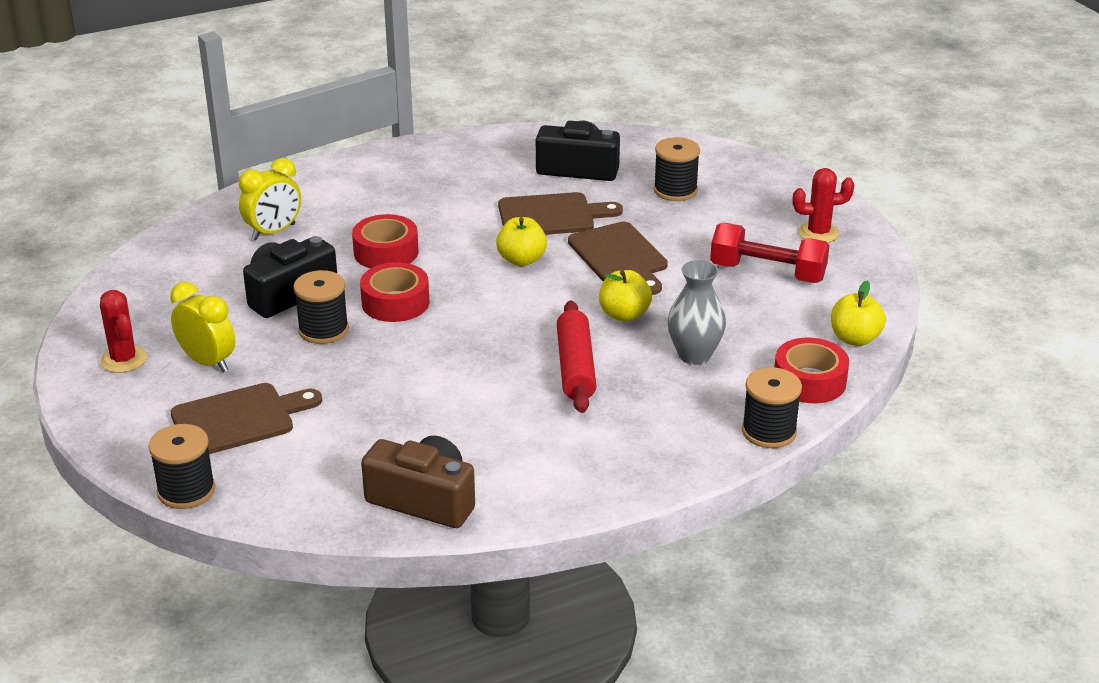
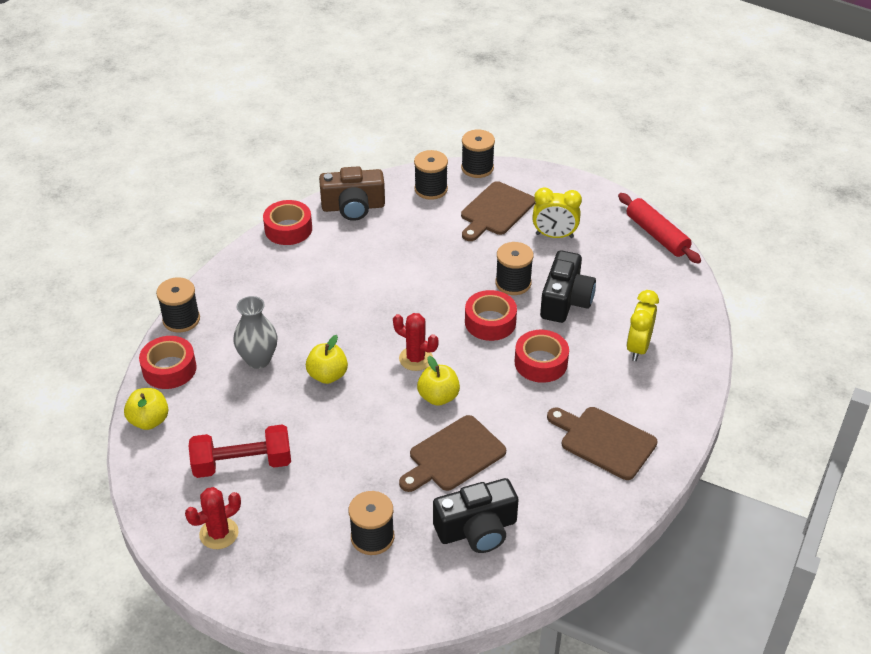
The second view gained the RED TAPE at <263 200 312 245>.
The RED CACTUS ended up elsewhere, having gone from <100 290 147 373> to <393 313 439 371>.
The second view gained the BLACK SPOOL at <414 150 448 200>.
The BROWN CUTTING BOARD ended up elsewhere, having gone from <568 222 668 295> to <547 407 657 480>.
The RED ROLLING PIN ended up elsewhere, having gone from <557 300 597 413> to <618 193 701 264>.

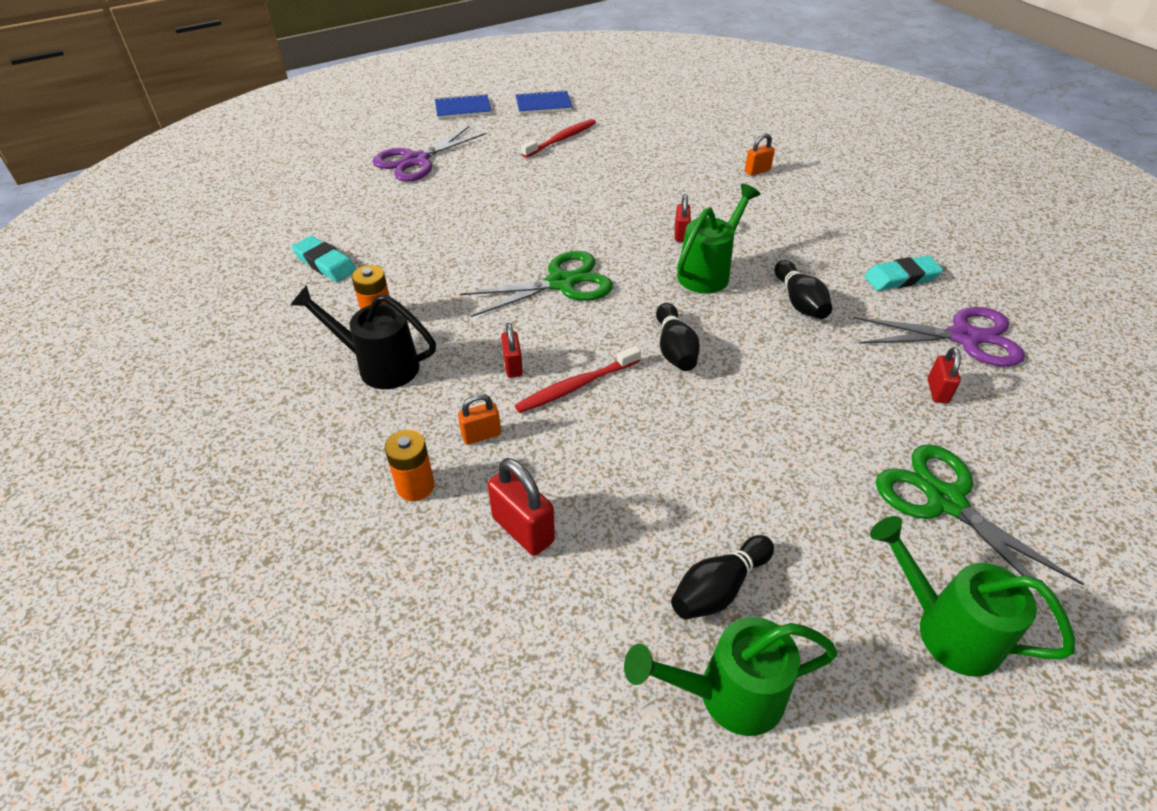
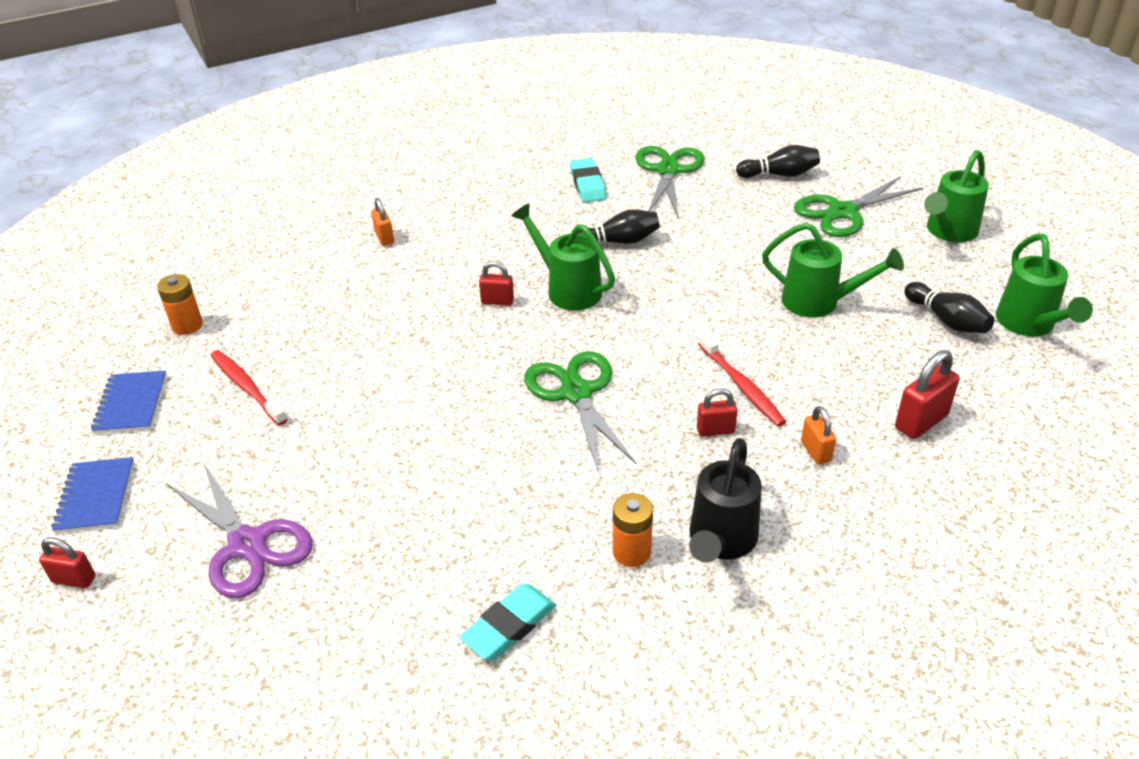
The RED PADLOCK ended up elsewhere, having gone from <928 347 961 403> to <39 537 96 588>.
The ORANGE BATTERY ended up elsewhere, having gone from <385 430 435 501> to <157 274 203 335>.
What was the PURPLE SCISSORS at <853 307 1025 367> turned into the GREEN SCISSORS at <635 146 705 218>.
The BLACK BOWLING PIN ended up elsewhere, having gone from <656 303 700 371> to <736 145 820 178>.
The second view gained the GREEN WATERING CAN at <762 222 904 317>.

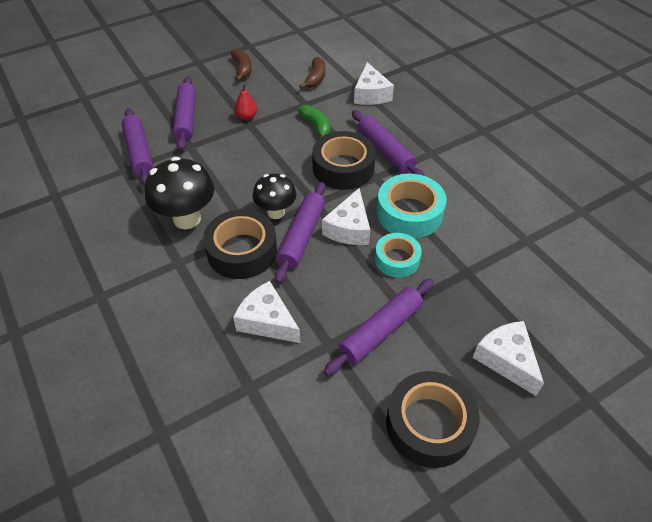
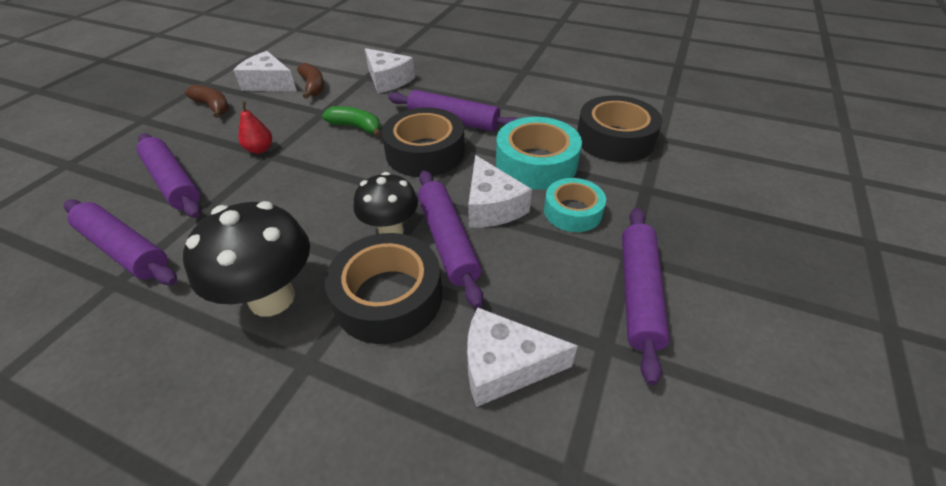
The WHITE CHEESE ended up elsewhere, having gone from <473 321 544 396> to <233 51 297 91>.
The BLACK TAPE ended up elsewhere, having gone from <386 371 480 468> to <577 96 662 162>.

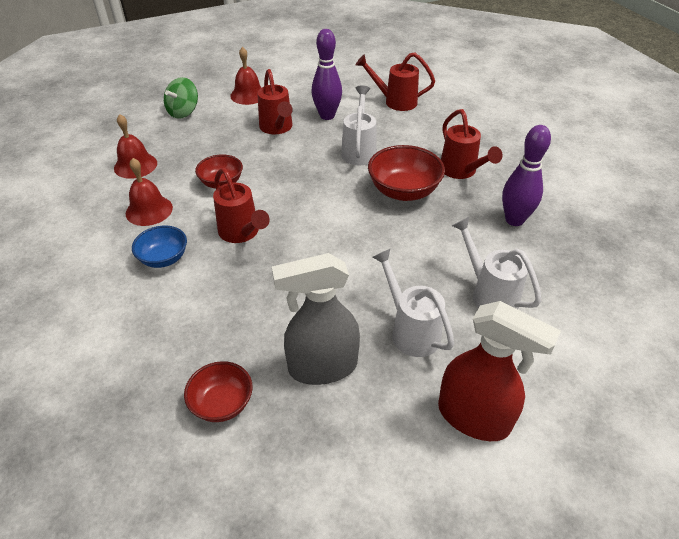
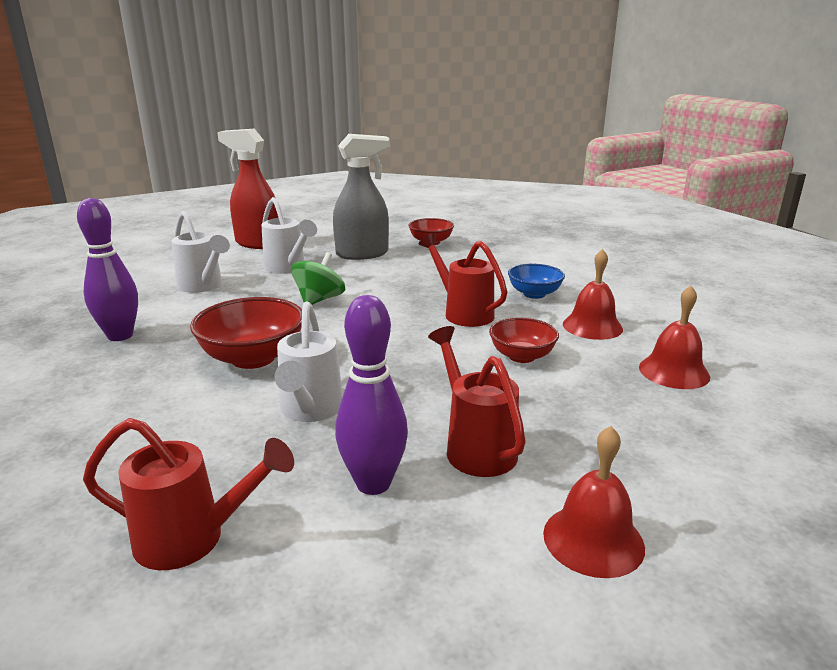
The GREEN SPINNING TOP ended up elsewhere, having gone from <164 77 198 119> to <291 252 345 305>.
The second view lost the RED WATERING CAN at <441 109 503 179>.

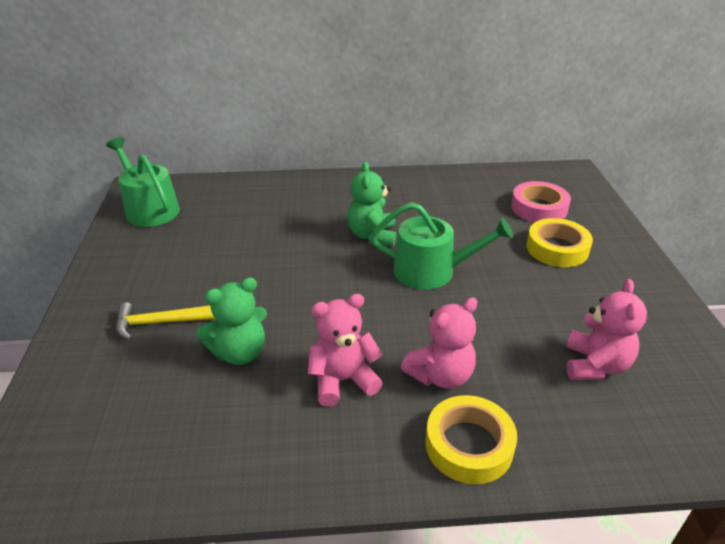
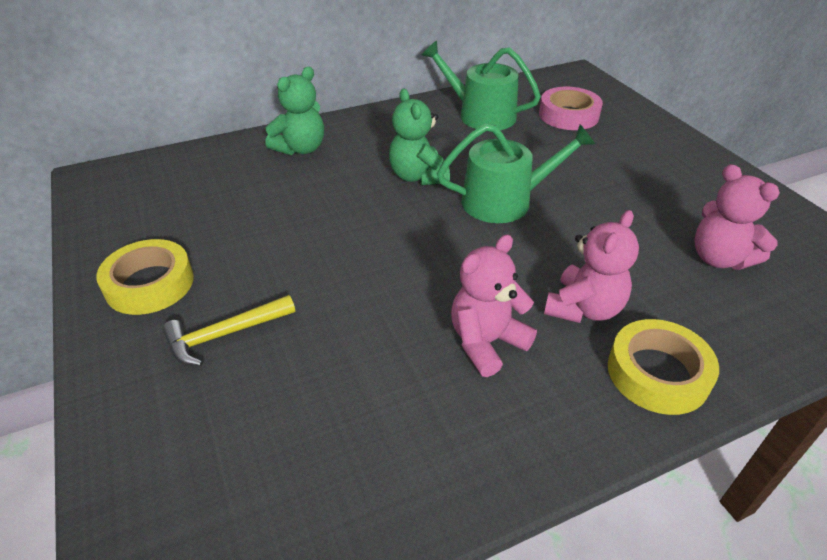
The YELLOW TAPE ended up elsewhere, having gone from <526 218 593 267> to <96 239 194 315>.
The GREEN TEDDY BEAR ended up elsewhere, having gone from <196 277 267 365> to <265 67 324 155>.
The GREEN WATERING CAN ended up elsewhere, having gone from <106 137 180 227> to <422 41 541 130>.
The PINK TEDDY BEAR at <566 279 647 380> ended up facing another way, 150 degrees clockwise from before.

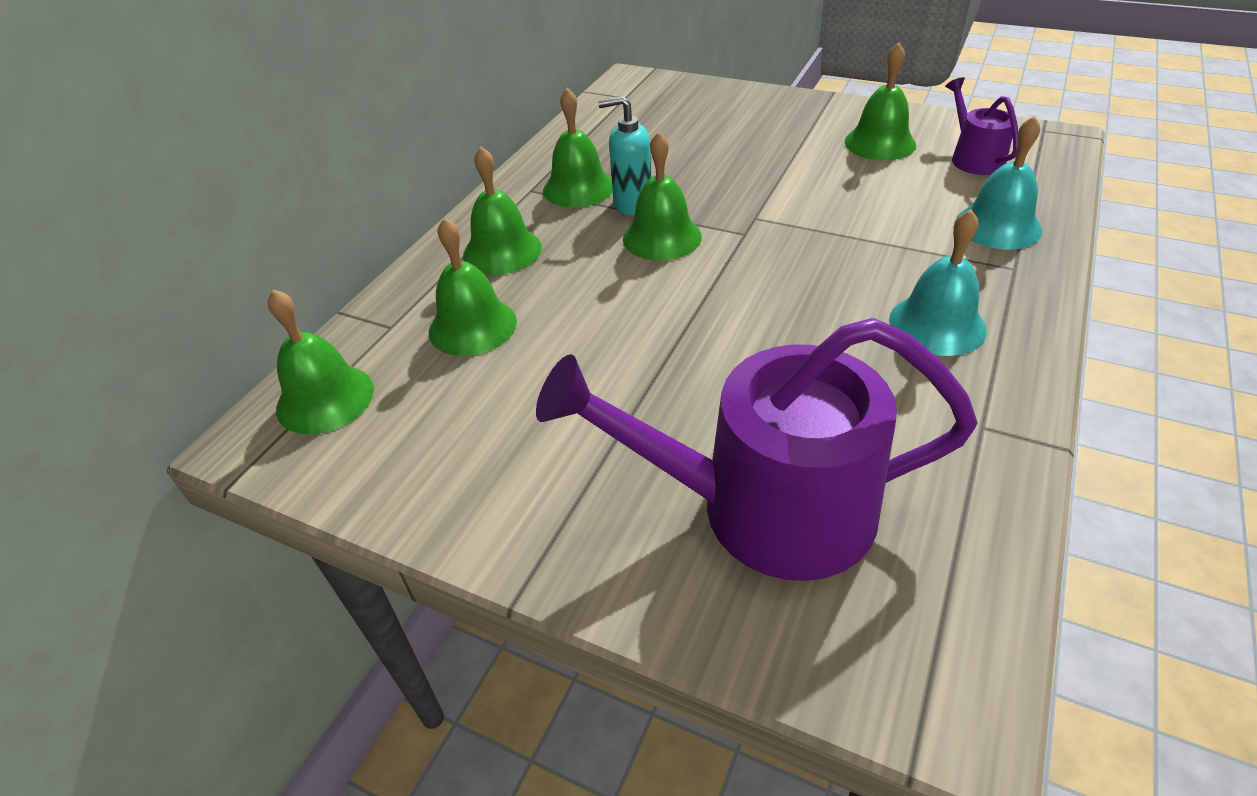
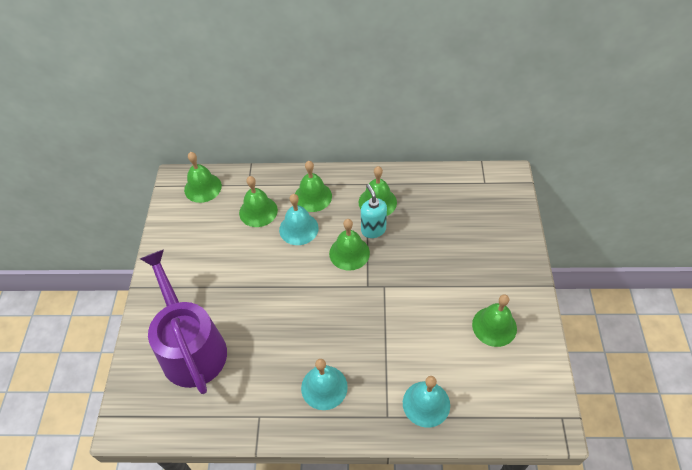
The second view gained the TURQUOISE BELL at <279 194 319 245>.
The second view lost the PURPLE WATERING CAN at <945 77 1019 175>.

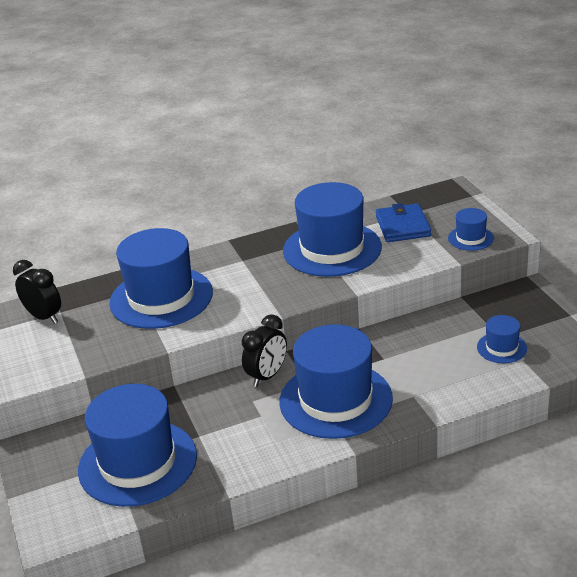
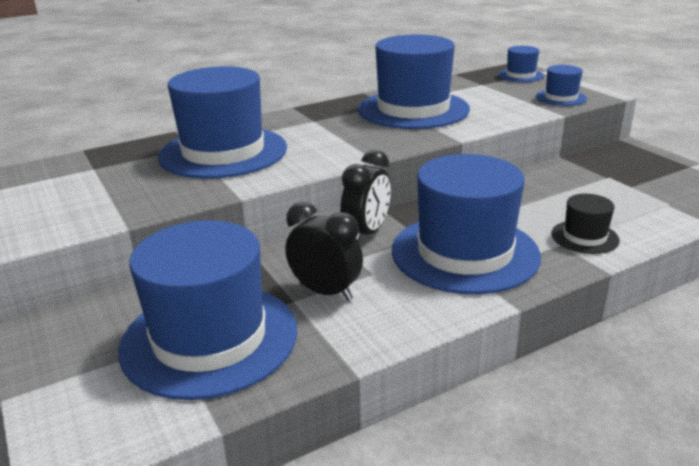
The BLACK CLOCK ended up elsewhere, having gone from <13 260 61 324> to <285 202 363 301>.
The BLUE HAT ended up elsewhere, having gone from <477 315 527 363> to <498 46 544 82>.
The second view gained the BLACK HAT at <551 194 620 254>.
The second view lost the BLUE WALLET at <376 203 431 242>.

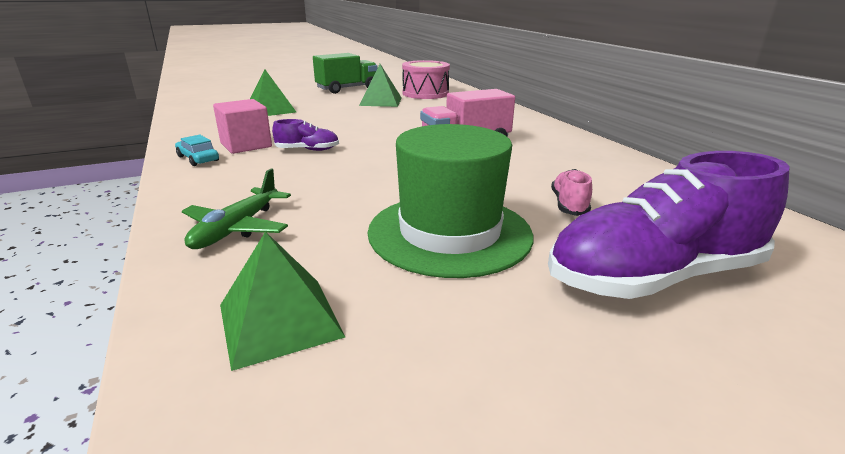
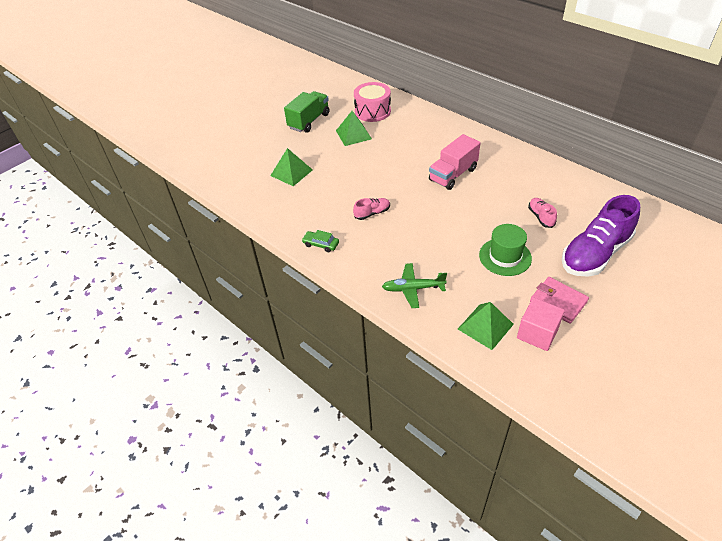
What was the TURQUOISE CAR at <175 135 219 166> turned into the GREEN CAR at <302 230 339 252>.
What was the PURPLE SHOE at <272 119 339 151> turned into the PINK SHOE at <353 198 390 220>.
The GREEN PLANE at <182 168 291 249> ended up facing another way, 90 degrees clockwise from before.
The size of the GREEN HAT at <368 124 533 278> changed by a factor of 0.67.
The PINK CUBE ended up elsewhere, having gone from <213 99 272 154> to <517 298 565 351>.
The second view gained the PINK WALLET at <530 277 589 324>.

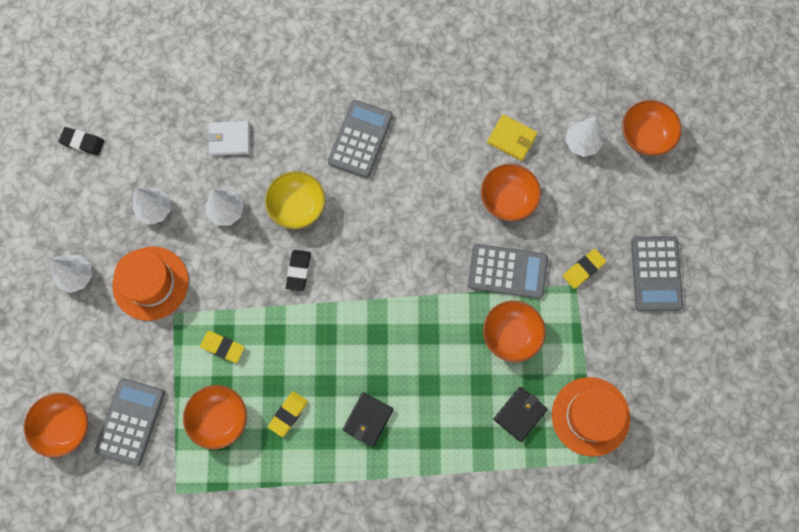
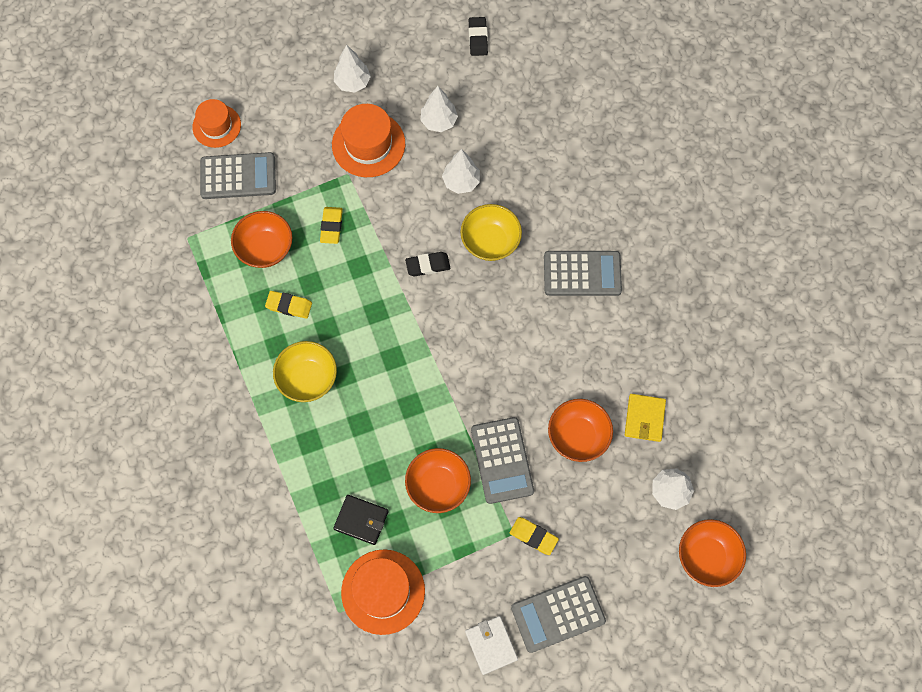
Where the ORANGE BOWL stood at <24 393 88 458>, the ORANGE HAT came to stand at <192 99 241 148>.
Where the BLACK WALLET stood at <343 392 394 447>, the YELLOW BOWL came to stand at <273 341 337 402>.
The WHITE WALLET ended up elsewhere, having gone from <207 121 250 156> to <465 616 518 675>.

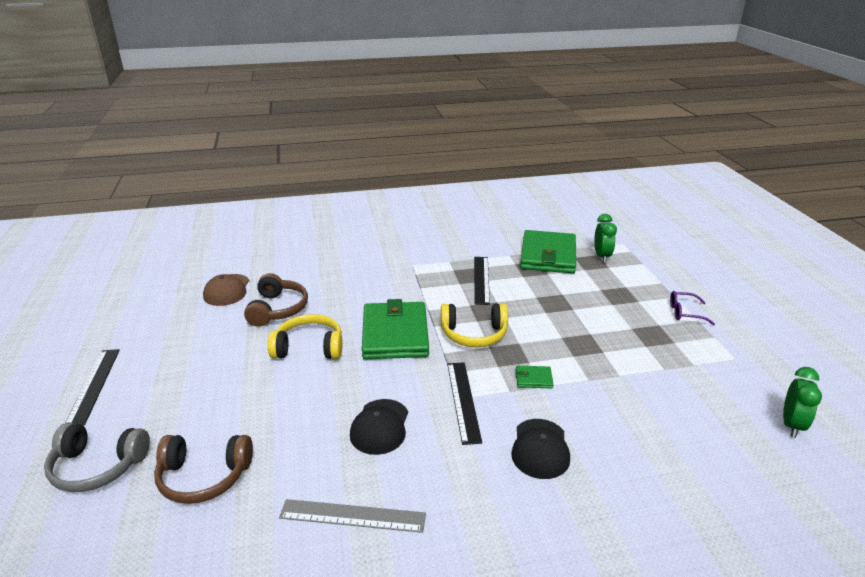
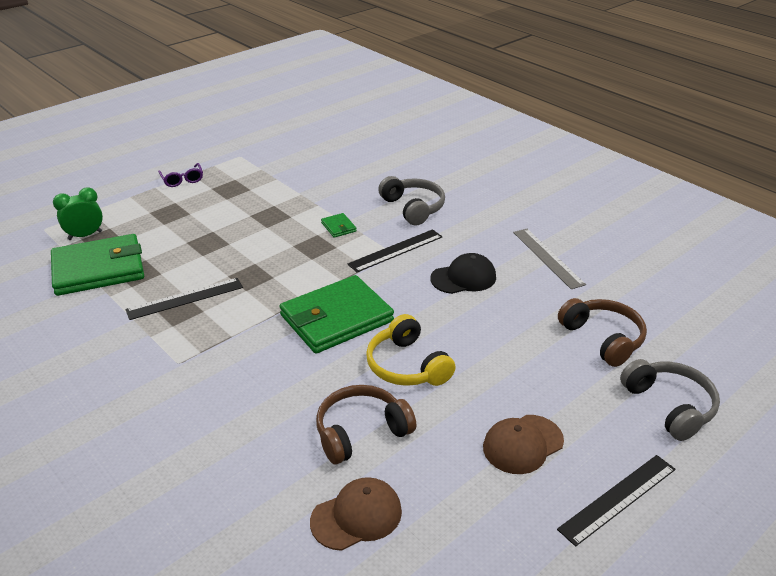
Where the BLACK CAP stood at <511 419 570 479>, the GREY HEADPHONES came to stand at <378 176 445 226>.
The second view gained the BROWN CAP at <483 415 564 474>.
The second view lost the YELLOW HEADPHONES at <441 303 508 347>.
The second view lost the GREEN CLOCK at <783 367 822 438>.

